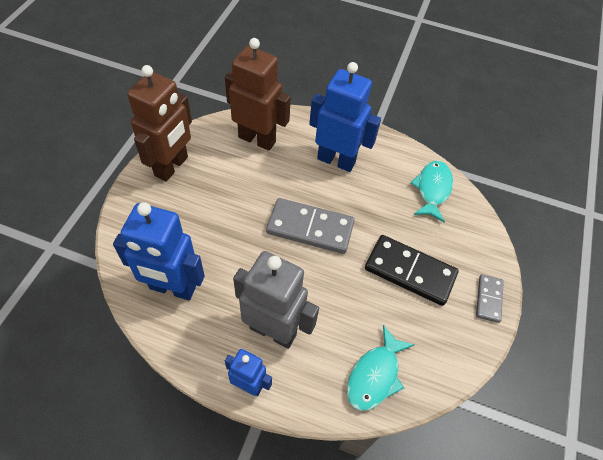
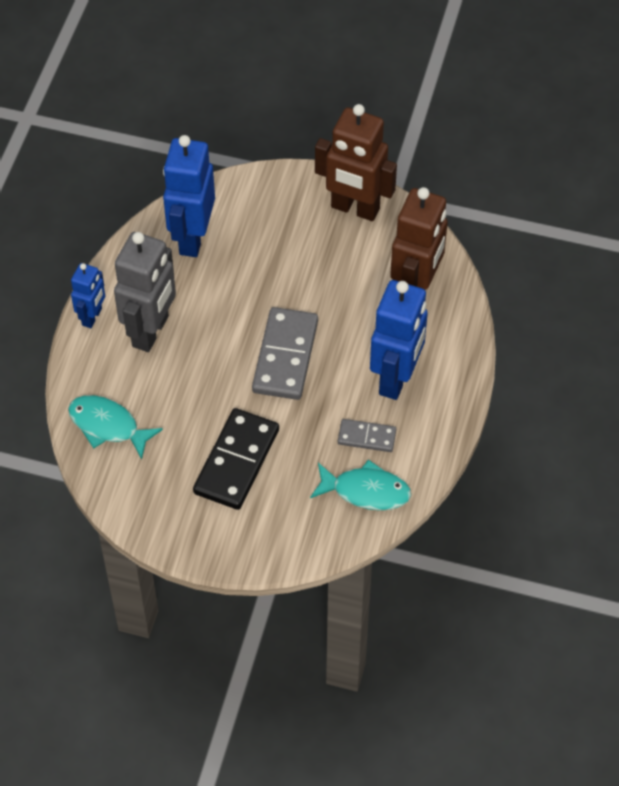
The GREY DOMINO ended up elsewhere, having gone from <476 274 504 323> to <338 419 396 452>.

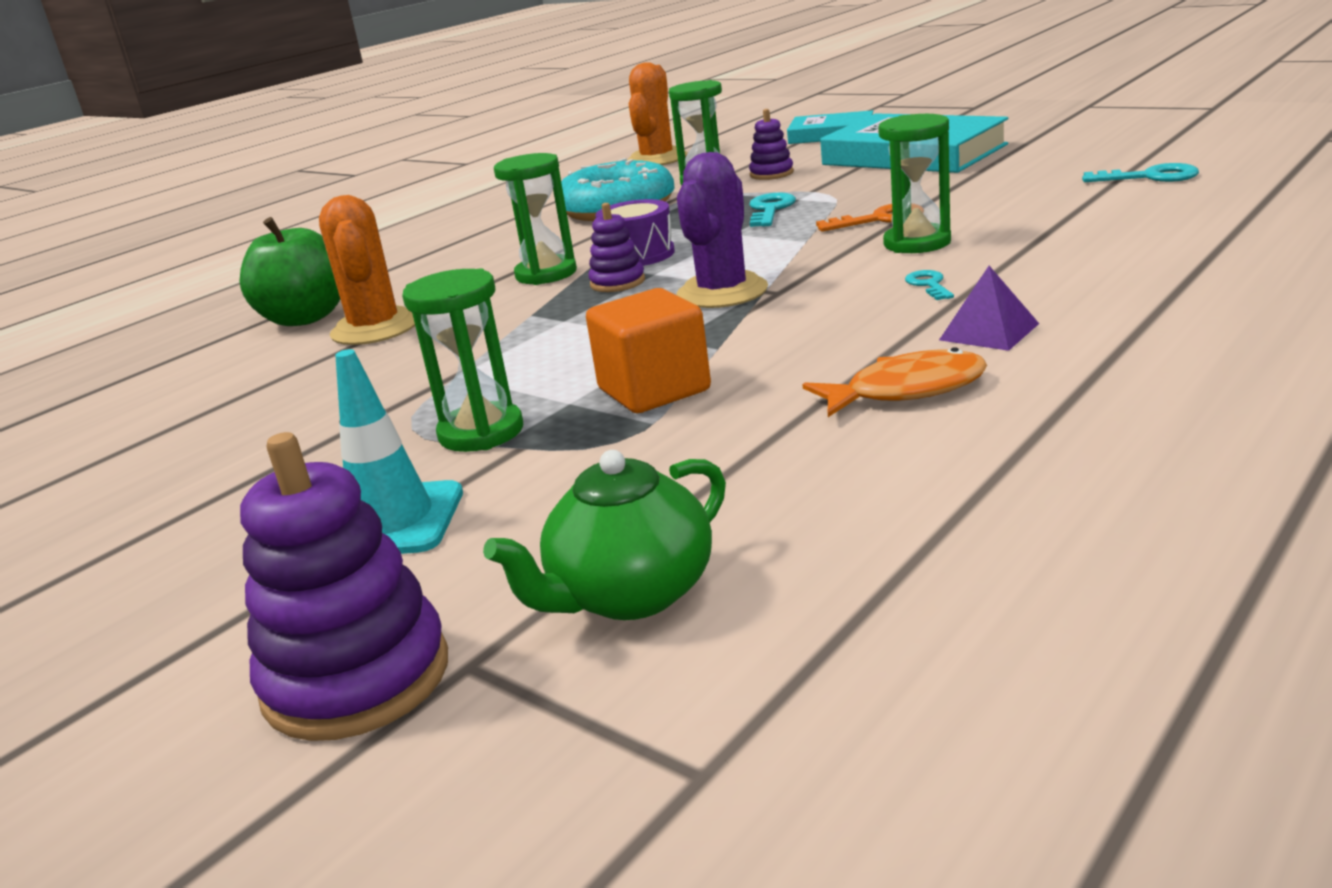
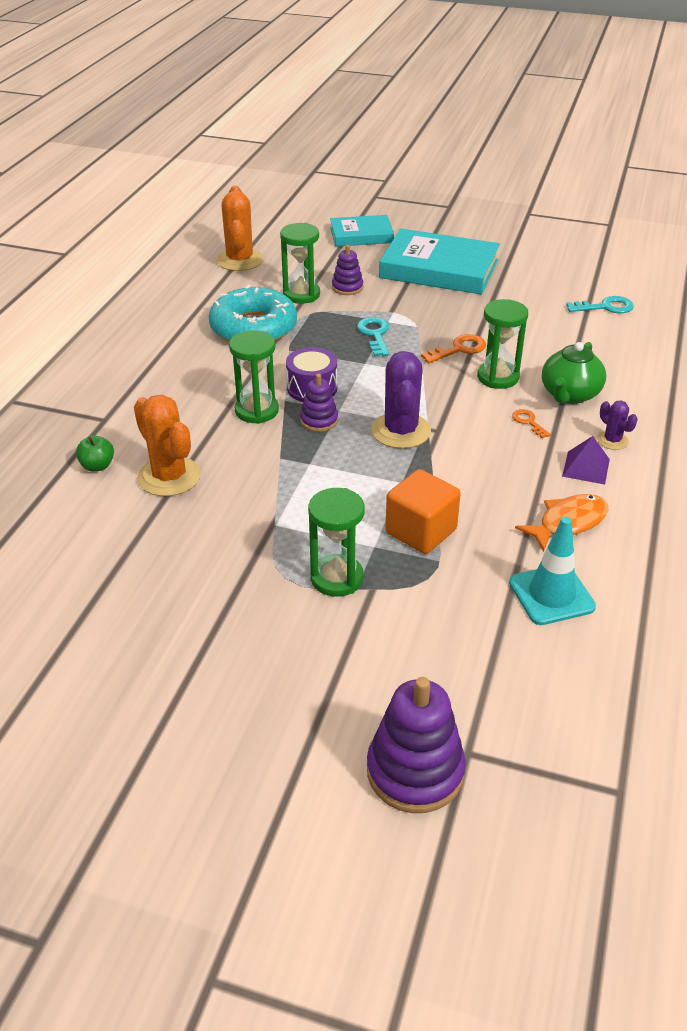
The size of the GREEN APPLE at <239 217 340 326> changed by a factor of 0.49.
The TURQUOISE TRAFFIC CONE ended up elsewhere, having gone from <335 349 463 554> to <509 517 596 625>.
What was the TURQUOISE KEY at <905 270 954 300> turned into the ORANGE KEY at <512 409 551 438>.
The GREEN TEAPOT ended up elsewhere, having gone from <483 450 726 620> to <542 342 606 404>.
The second view gained the PURPLE CACTUS at <597 401 638 450>.

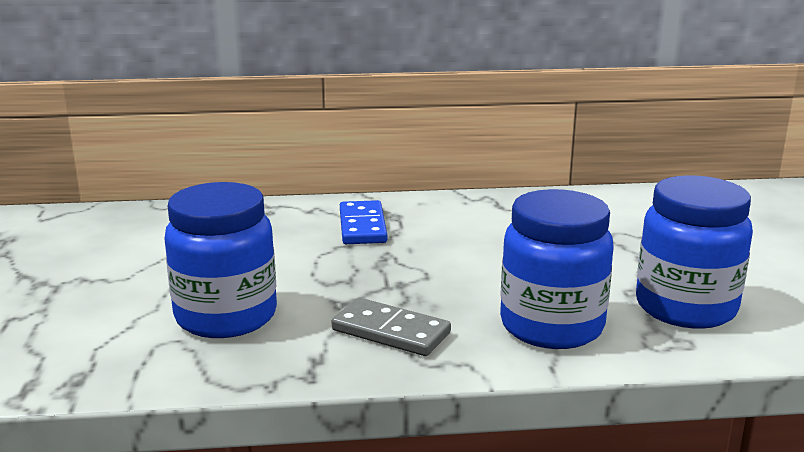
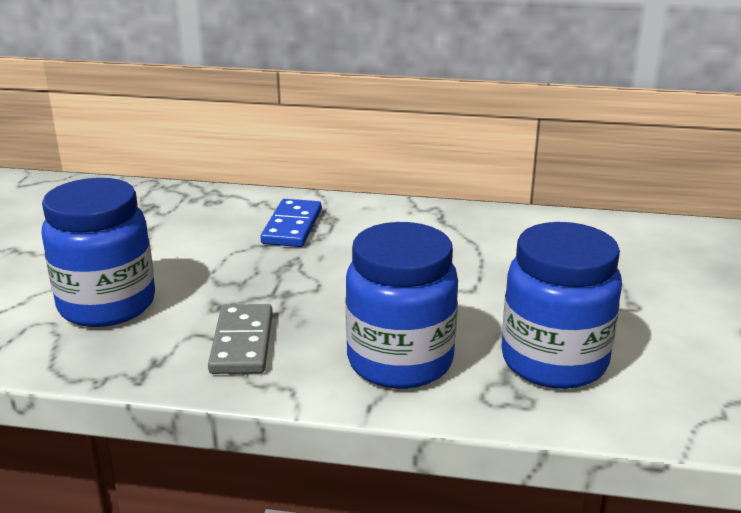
The GREY DOMINO at <332 298 451 356> ended up facing another way, 45 degrees clockwise from before.

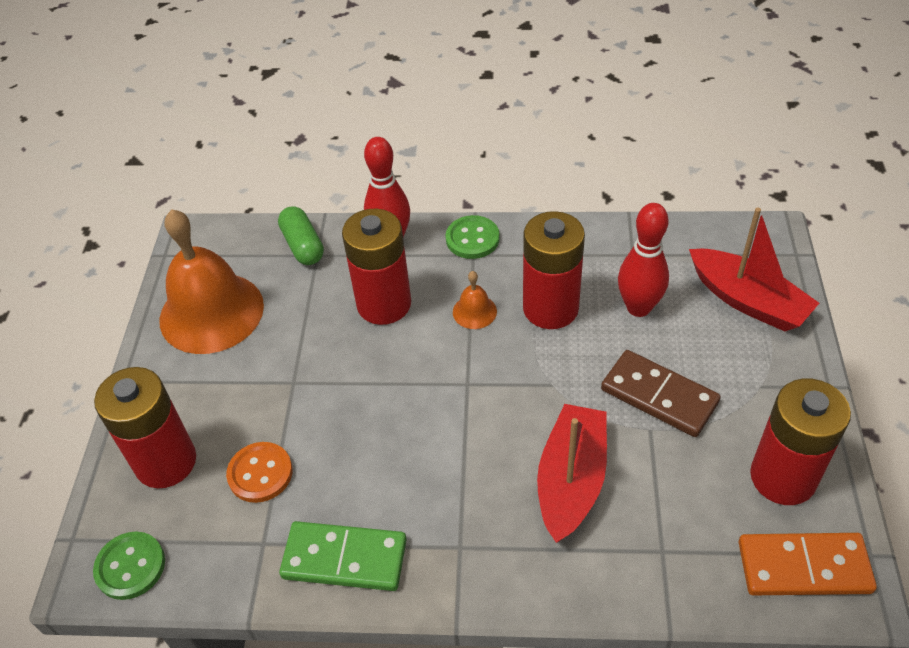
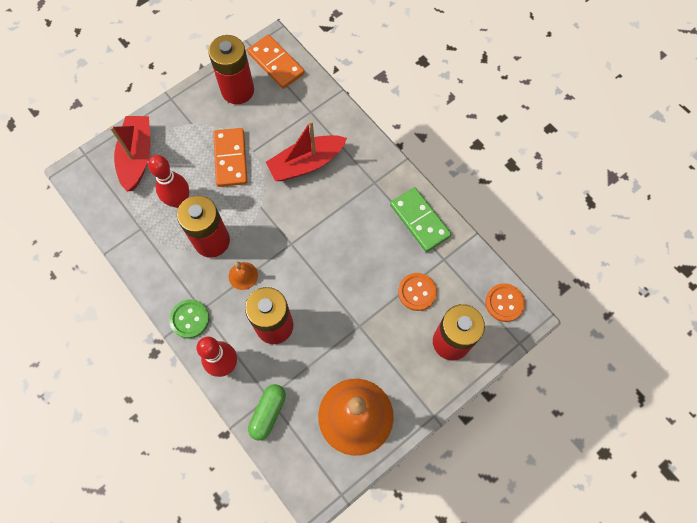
What was the BROWN DOMINO at <601 350 721 437> turned into the ORANGE DOMINO at <213 128 248 187>.
What was the GREEN BUTTON at <93 532 165 600> turned into the ORANGE BUTTON at <485 283 525 322>.

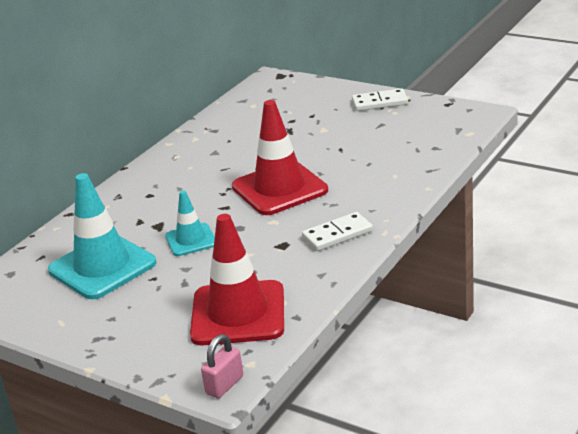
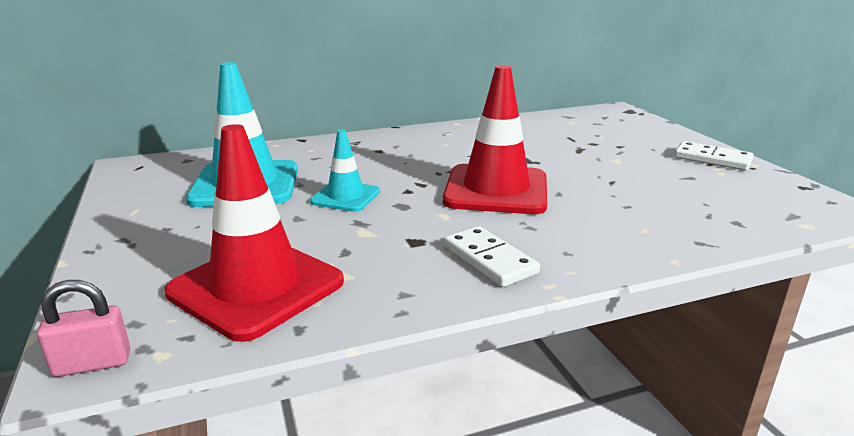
The WHITE DOMINO at <302 212 373 251> ended up facing another way, 45 degrees clockwise from before.

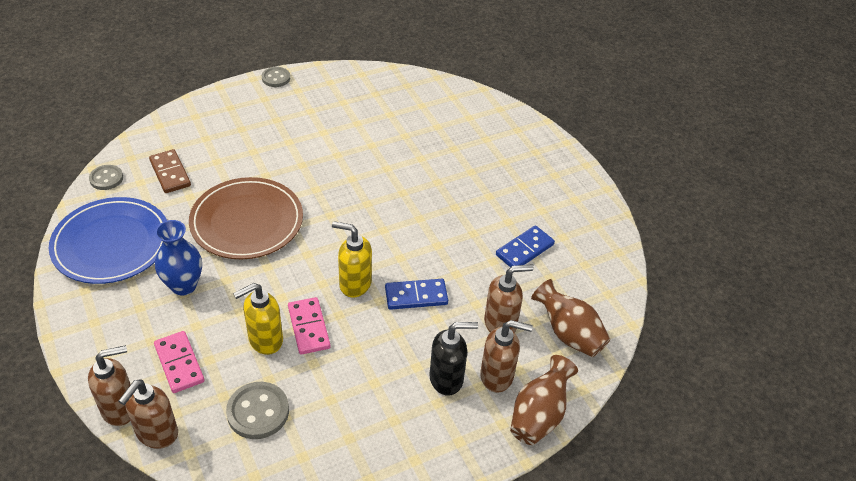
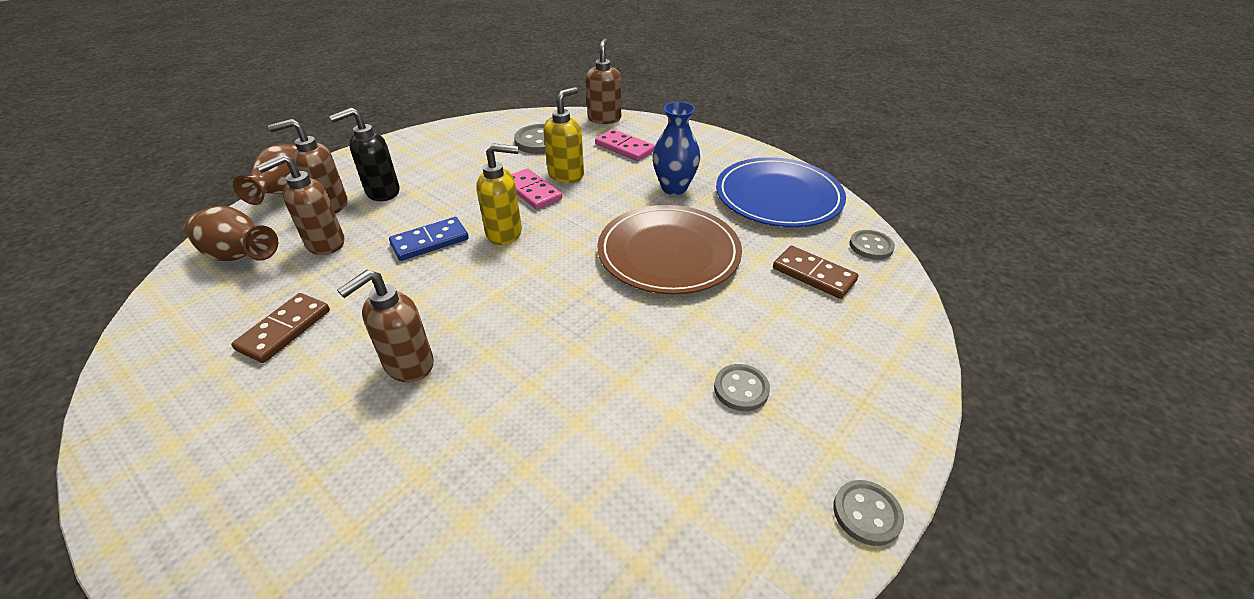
What was the BLUE DOMINO at <496 225 555 267> turned into the BROWN DOMINO at <231 293 330 363>.
The BROWN SOAP DISPENSER ended up elsewhere, having gone from <88 345 131 426> to <337 270 434 382>.
The second view gained the GREY BUTTON at <714 364 770 411>.

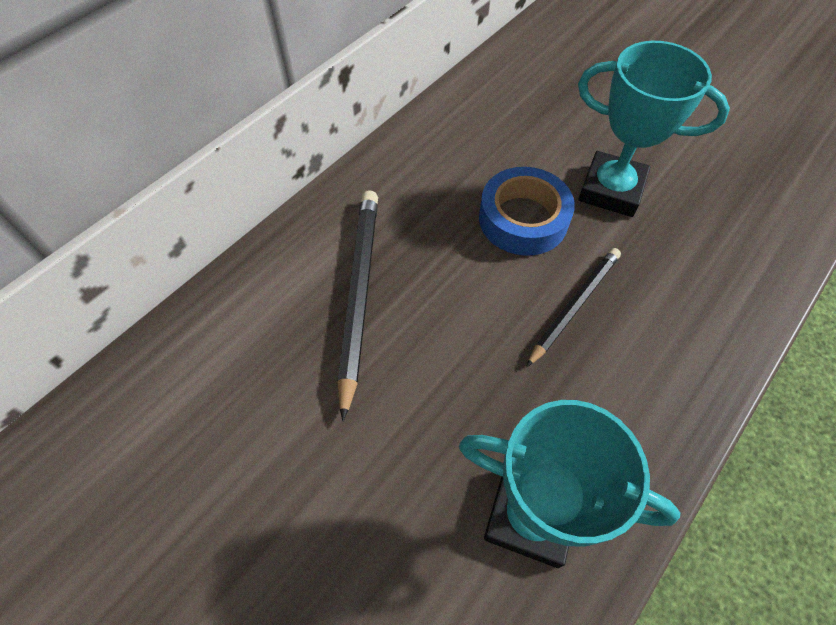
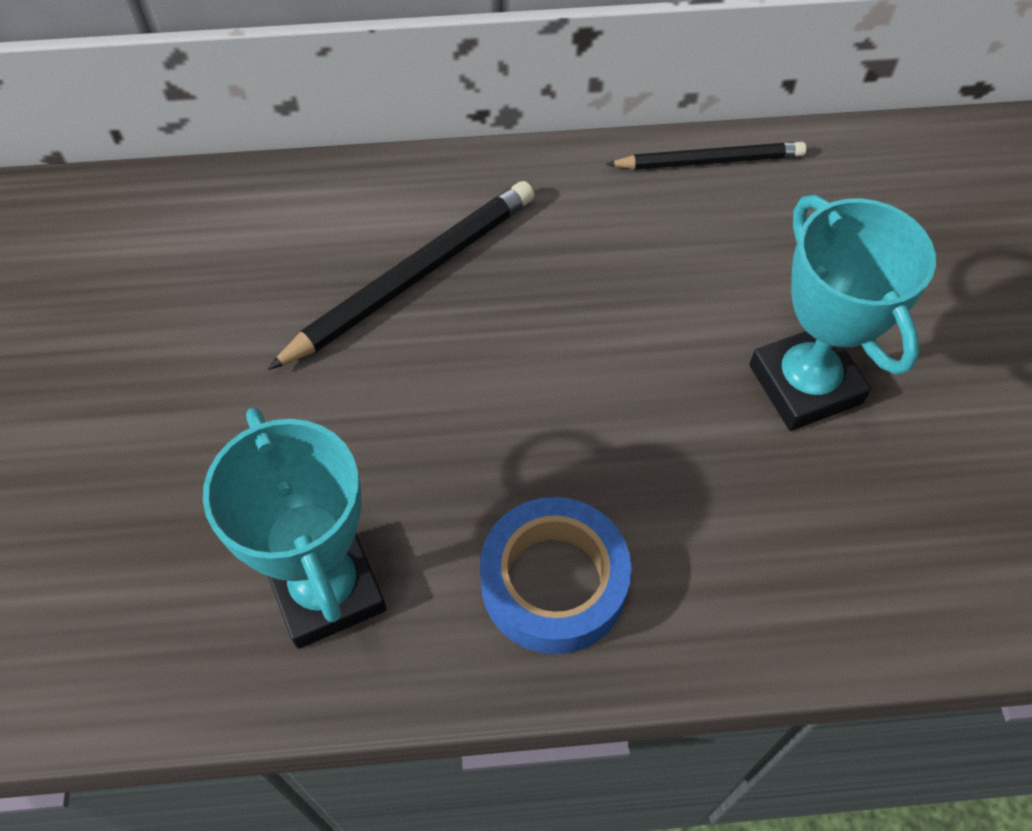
The BLUE TAPE ended up elsewhere, having gone from <479 167 575 256> to <480 497 631 654>.
The BLACK PENCIL ended up elsewhere, having gone from <526 248 621 367> to <606 142 807 170>.

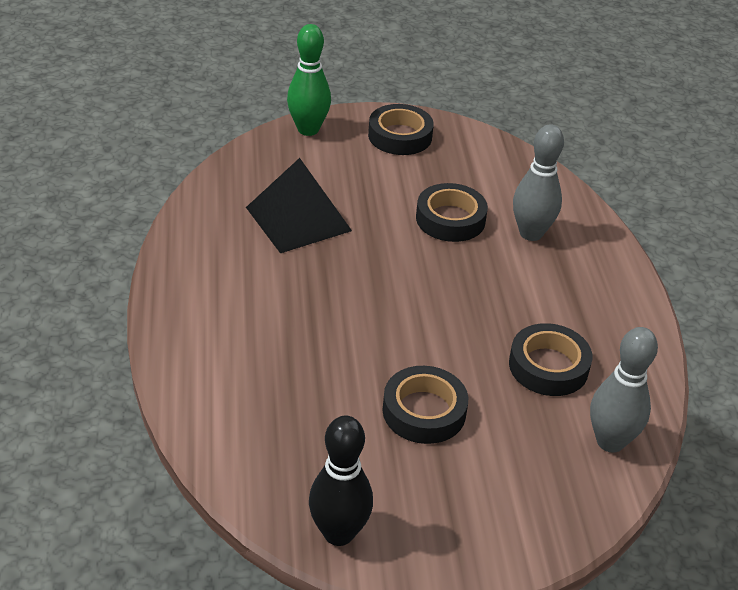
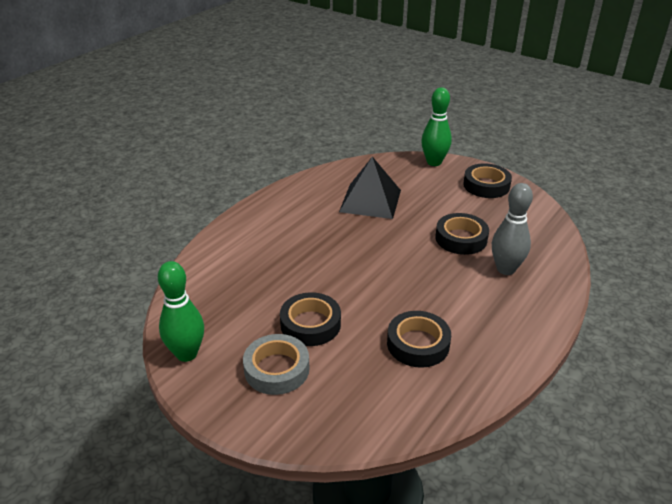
What was the BLACK BOWLING PIN at <309 416 373 546> turned into the GREEN BOWLING PIN at <158 261 204 362>.
The second view gained the GREY TAPE at <243 334 309 395>.
The second view lost the GREY BOWLING PIN at <590 327 658 453>.

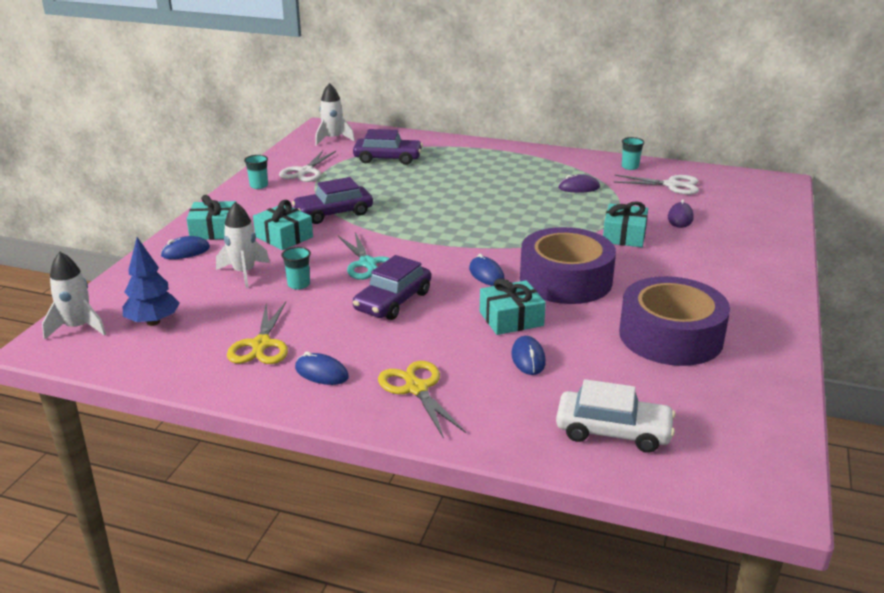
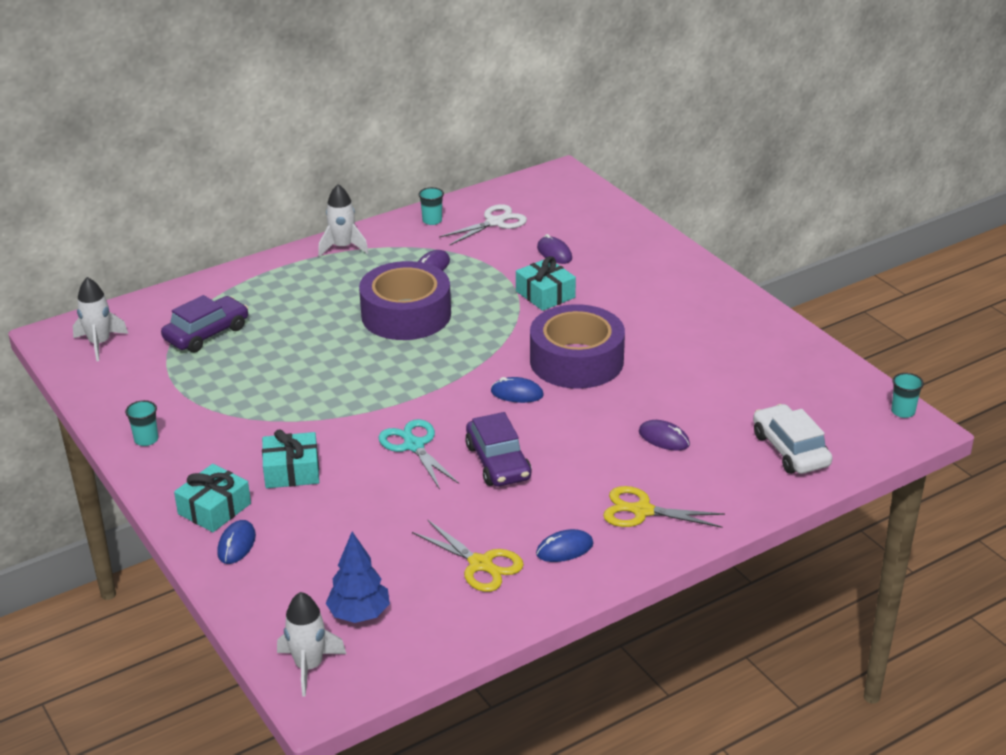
The WHITE ROCKET ended up elsewhere, having gone from <216 202 270 288> to <318 184 369 257>.
The PURPLE TAPE ended up elsewhere, having gone from <619 276 730 366> to <359 261 451 340>.
The TURQUOISE SCISSORS at <338 233 390 280> ended up facing another way, 135 degrees counterclockwise from before.
What was the BLUE MOUSE at <511 336 546 375> turned into the PURPLE MOUSE at <639 420 690 451>.
The WHITE CAR at <556 379 676 453> ended up facing another way, 75 degrees counterclockwise from before.
The TURQUOISE CUP ended up elsewhere, having gone from <281 247 311 290> to <891 373 924 418>.
The second view lost the WHITE SCISSORS at <279 150 336 182>.
The second view lost the PURPLE CAR at <292 177 373 224>.
The second view lost the TURQUOISE GIFT at <480 278 546 335>.

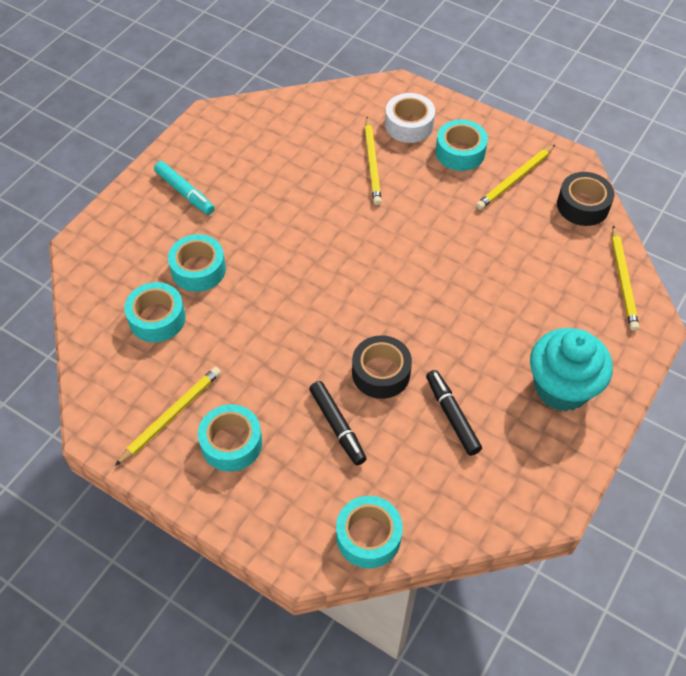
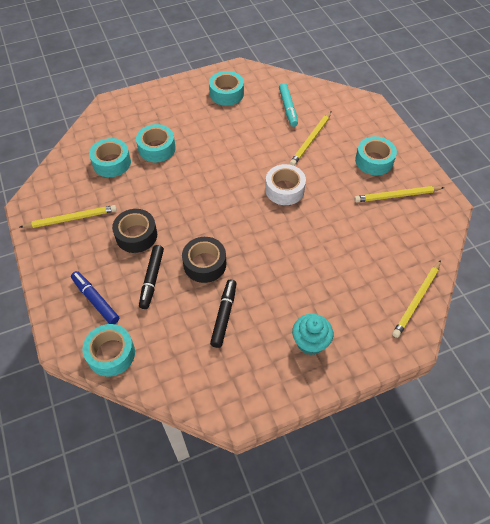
The second view gained the BLUE MARKER at <71 271 119 324>.
The BLACK TAPE ended up elsewhere, having gone from <557 172 614 226> to <112 209 157 253>.
The TURQUOISE TAPE ended up elsewhere, having gone from <198 404 262 472> to <209 71 244 106>.
The WHITE TAPE ended up elsewhere, having gone from <385 93 435 143> to <265 164 306 205>.
The TURQUOISE MARKER ended up elsewhere, having gone from <154 161 215 215> to <279 83 298 127>.
The size of the TURQUOISE CUPCAKE at <530 328 613 411> changed by a factor of 0.64.

